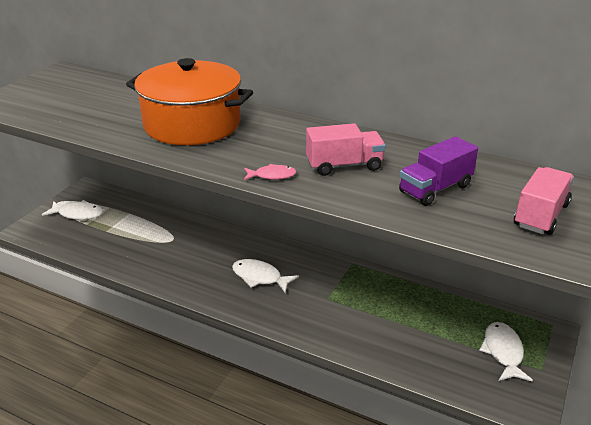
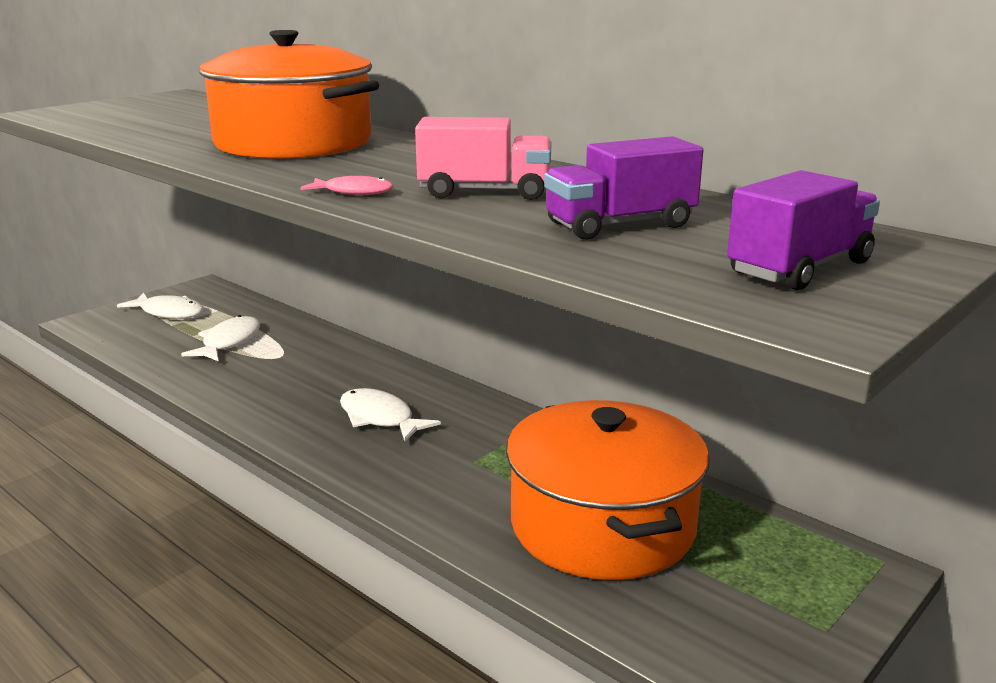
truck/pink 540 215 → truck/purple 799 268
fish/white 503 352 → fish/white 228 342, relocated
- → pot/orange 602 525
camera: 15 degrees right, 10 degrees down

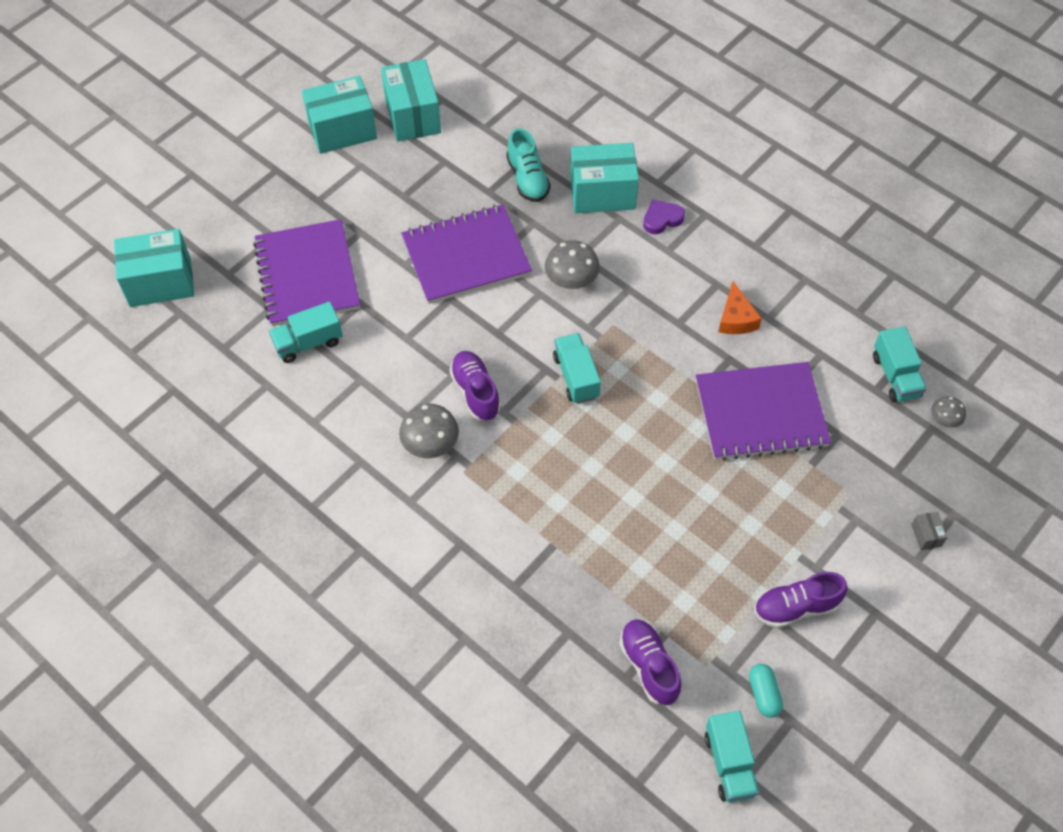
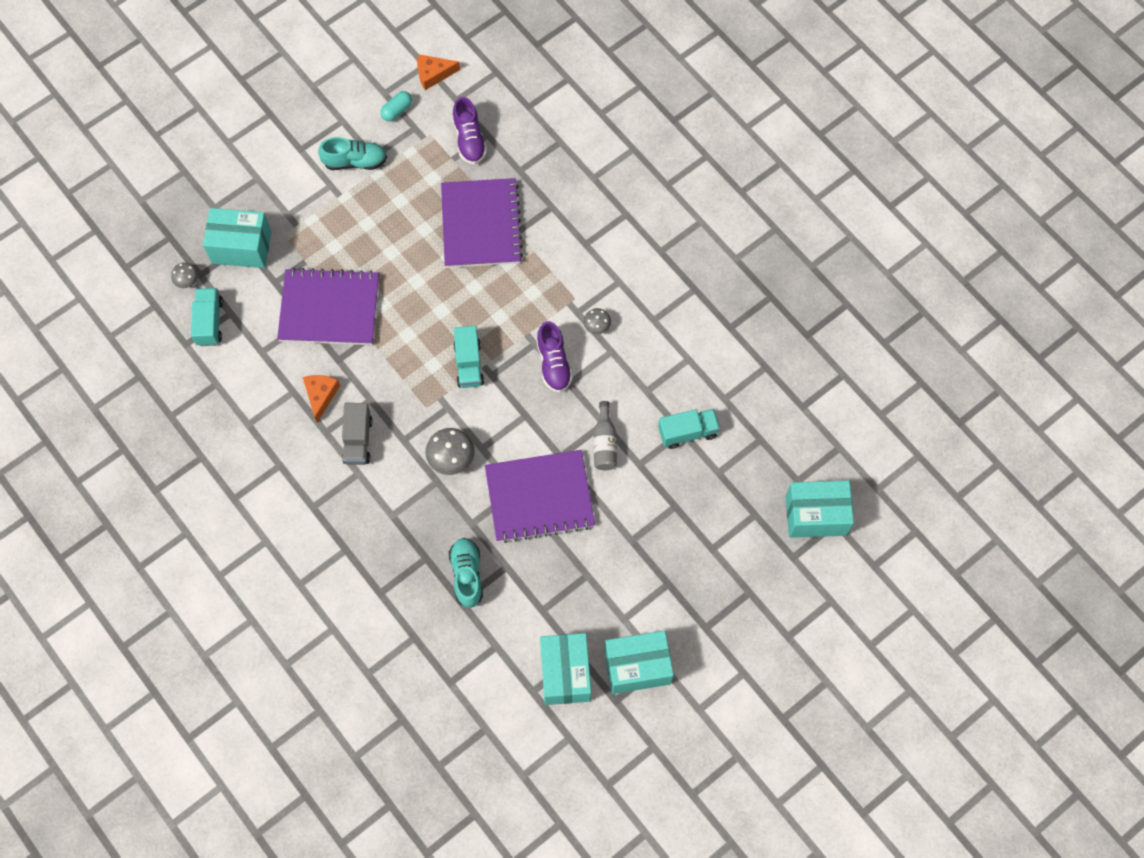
box/turquoise 602 193 → box/turquoise 241 247, relocated
heart/purple 662 219 → -
notebook/purple 307 275 → notebook/purple 481 225, relocated
mushroom/grey 430 443 → mushroom/grey 597 326, x0.58
box/grey 926 535 → -
shoe/purple 796 607 → shoe/turquoise 355 161
capsule/turquoise 763 694 → capsule/turquoise 397 110, 45 degrees clockwise
truck/turquoise 729 764 → cheese/orange 433 74
- → bottle/grey 604 443
- → truck/grey 358 440
camera: 170 degrees left, 10 degrees up

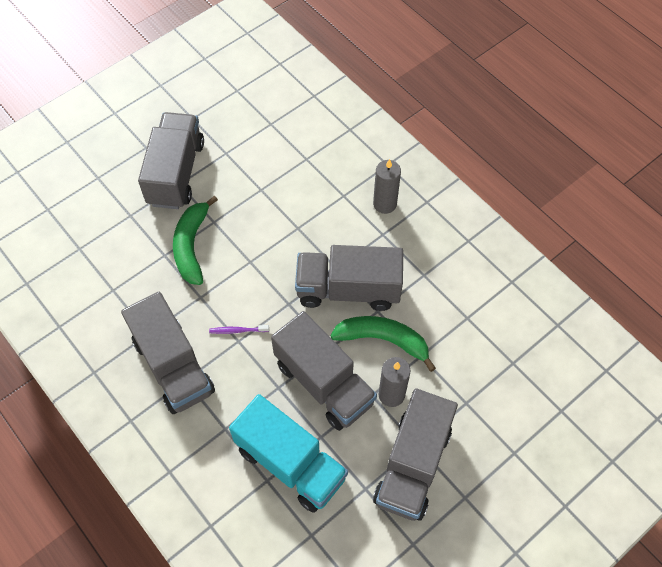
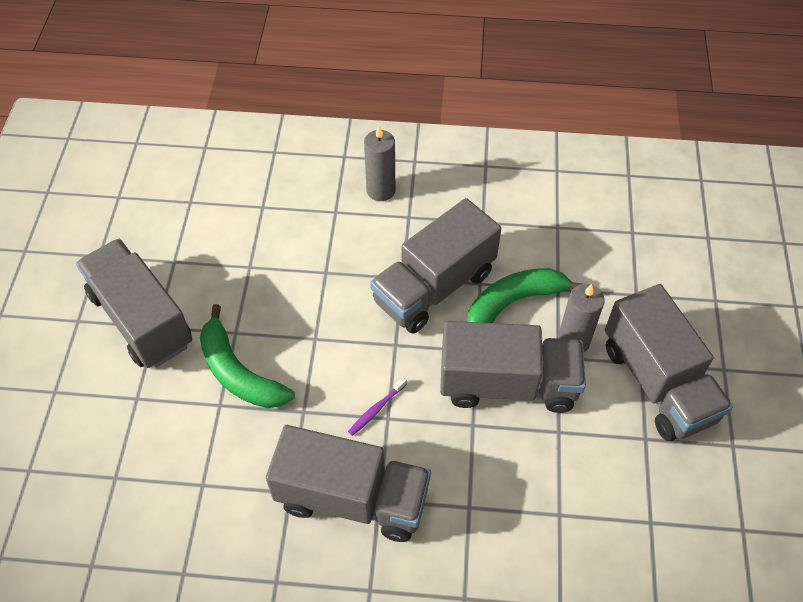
truck/turquoise 290 463 → -
camera: 45 degrees left, 5 degrees down

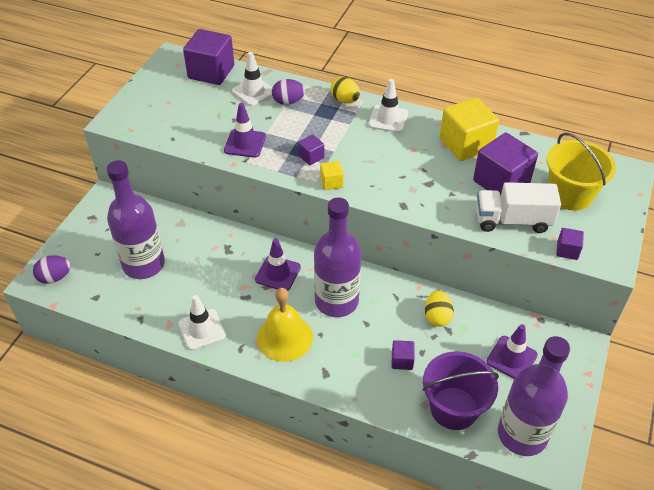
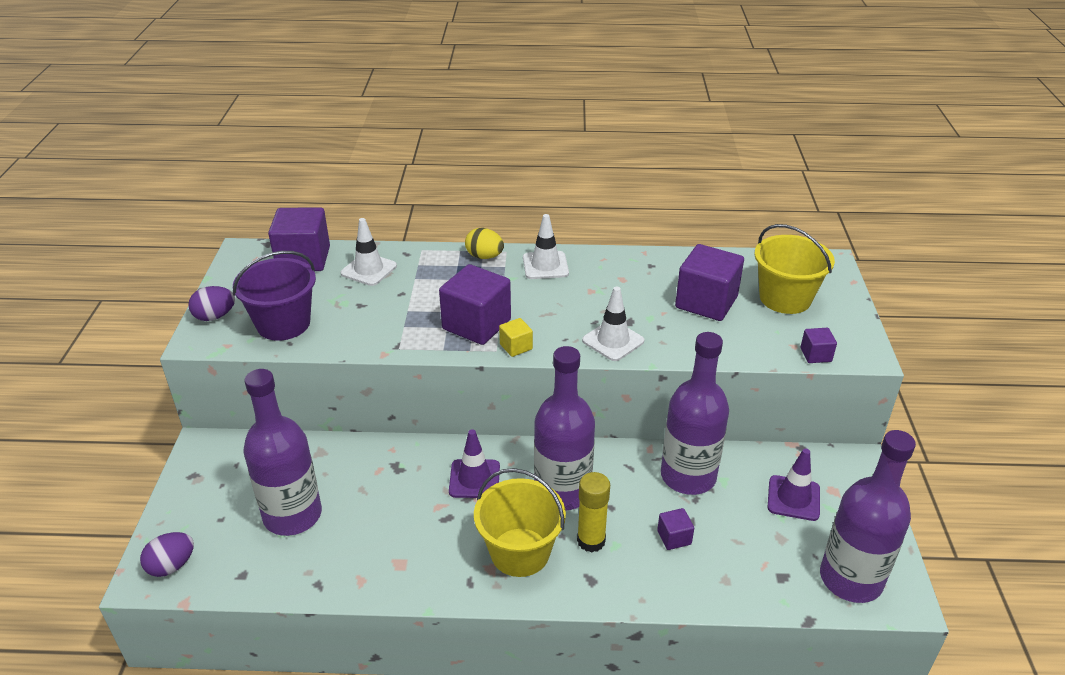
egg/purple 288 102 → egg/purple 215 316, relocated
cube/yellow 465 144 → -
traffic cone/purple 245 143 → -
cube/purple 311 157 → cube/purple 476 324, x2.12
truck/white 512 221 → -
bell/yellow 284 337 → bucket/yellow 520 552
egg/yellow 437 317 → bottle/purple 688 476
traffic cone/white 202 329 → traffic cone/white 613 341, relocated
bucket/purple 454 408 → bucket/purple 283 324, relocated
- → glue stick/yellow 591 540
camera: 20 degrees left, 10 degrees down

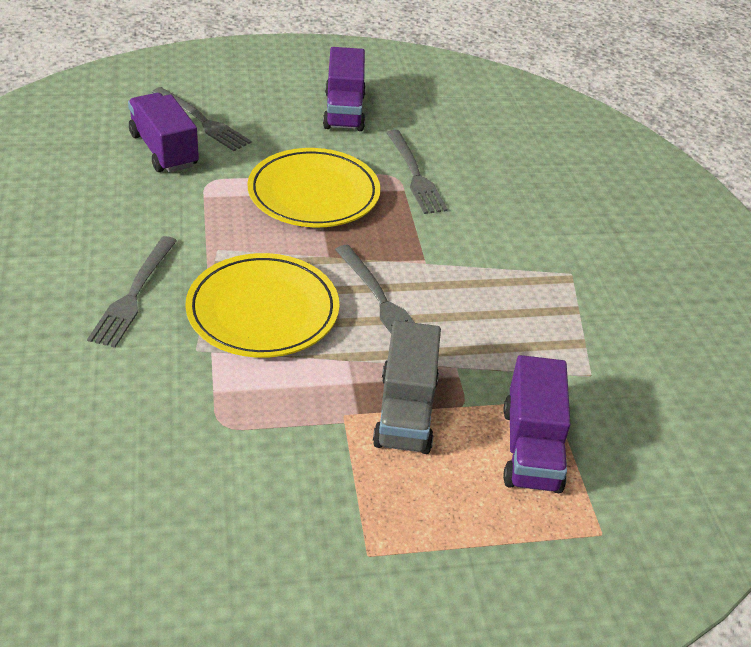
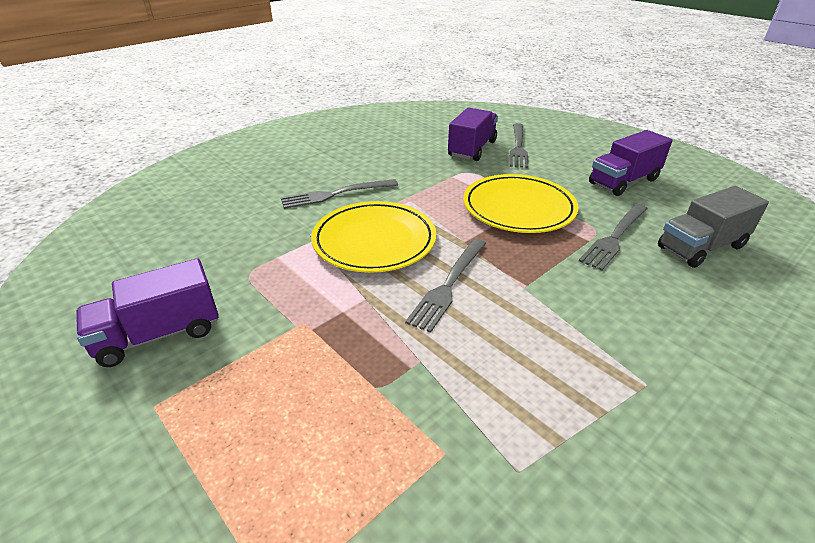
truck/grey 405 412 → truck/grey 701 247, relocated
truck/purple 531 448 → truck/purple 159 334, relocated
camera: 60 degrees right, 5 degrees down

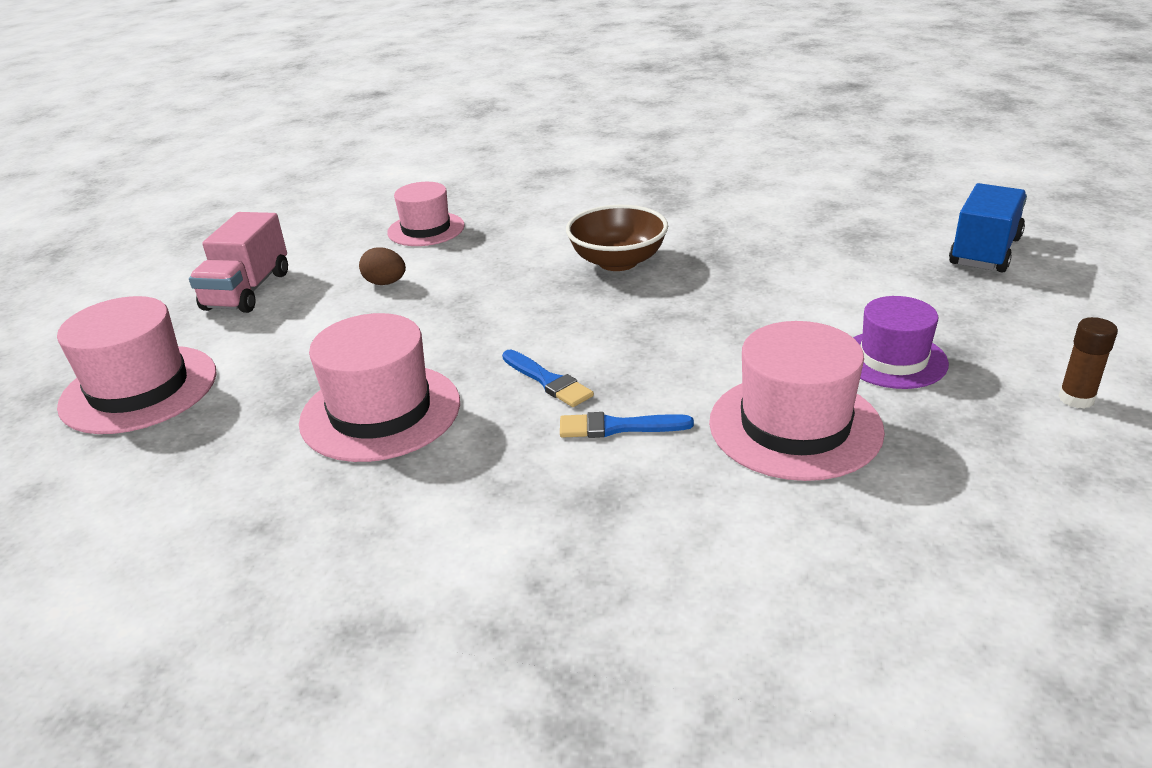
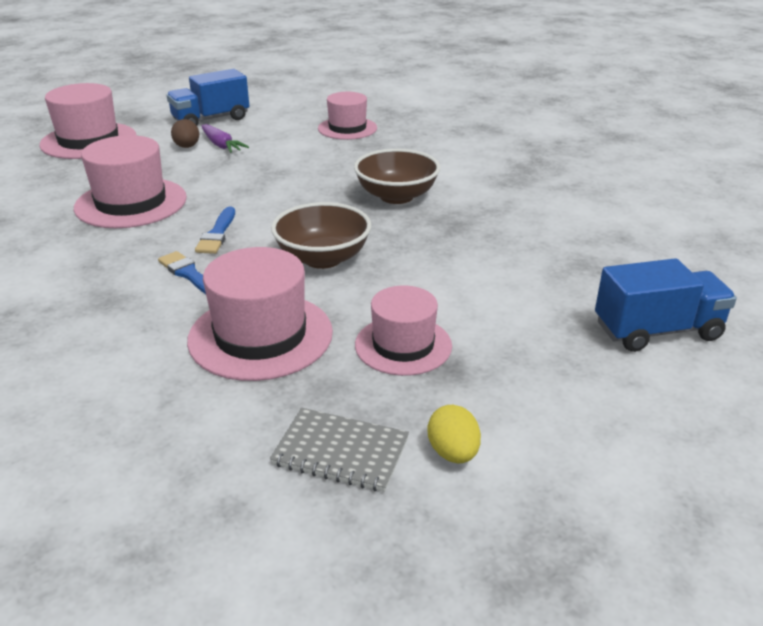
truck/pink 247 291 → truck/blue 211 119
egg/brown 385 283 → egg/brown 187 147, relocated
hat/purple 893 360 → hat/pink 403 345
glue stick/brown 1076 399 → egg/yellow 453 453
- → carrot/purple 221 145
- → bowl/brown 323 258
- → notebook/grey 340 452
camera: 45 degrees right, 0 degrees up

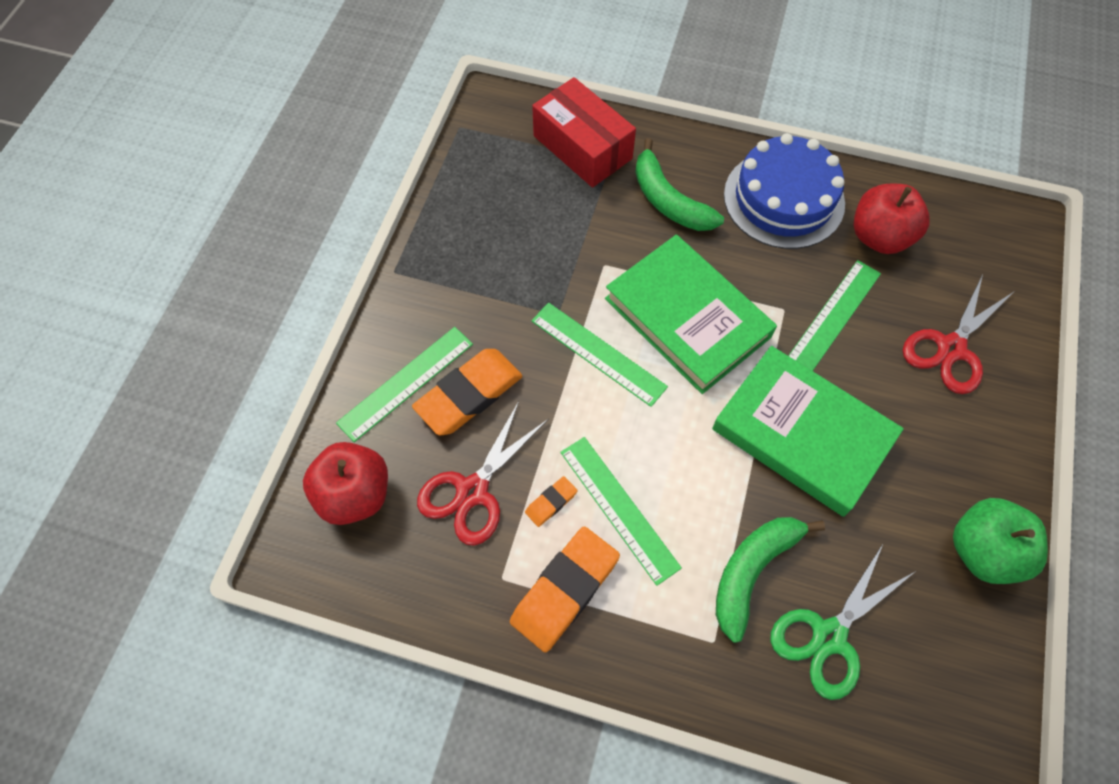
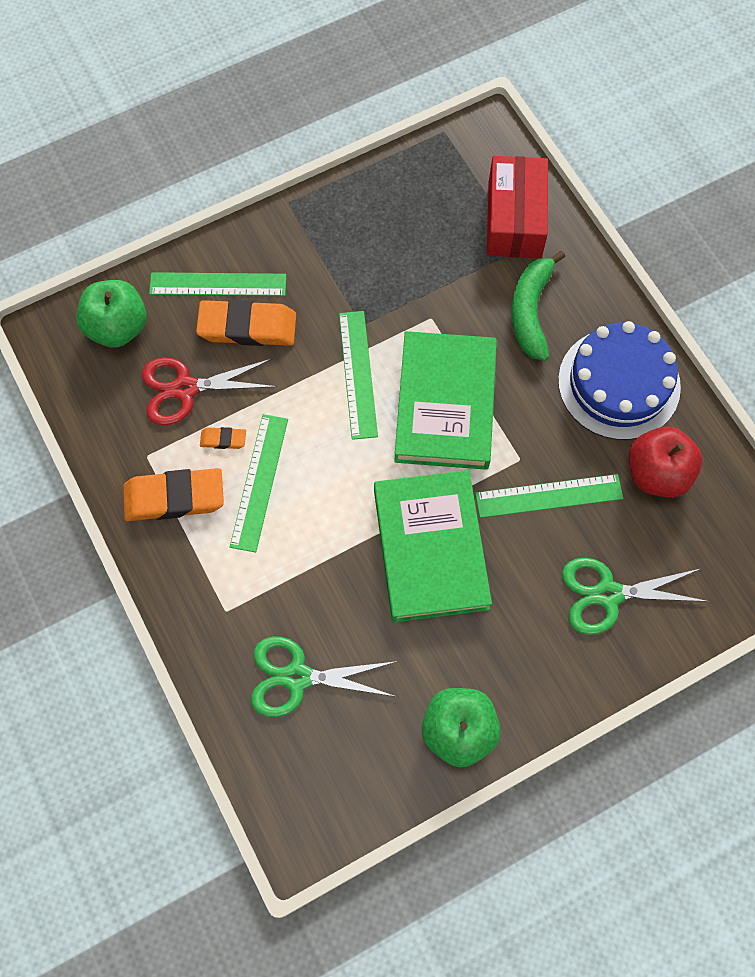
scissors/red 951 348 → scissors/green 608 594
apple/red 355 494 → apple/green 117 327
banana/green 752 571 → -
camera: 45 degrees right, 5 degrees up

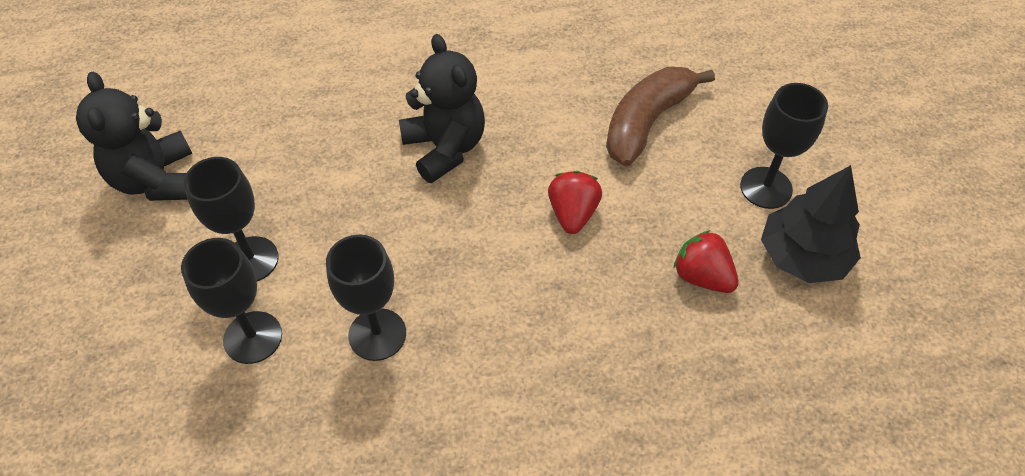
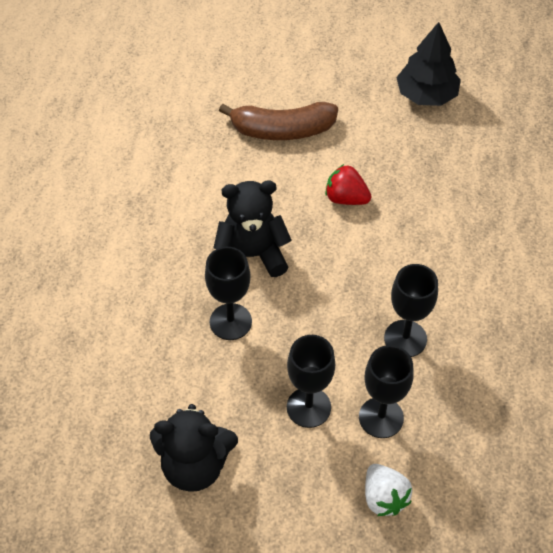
banana/brown 647 122 → banana/brown 282 130, 60 degrees counterclockwise
goblet/black 766 188 → goblet/black 230 322, relocated
strawberry/red 702 276 → -
- → strawberry/white 384 497
camera: 70 degrees left, 0 degrees up

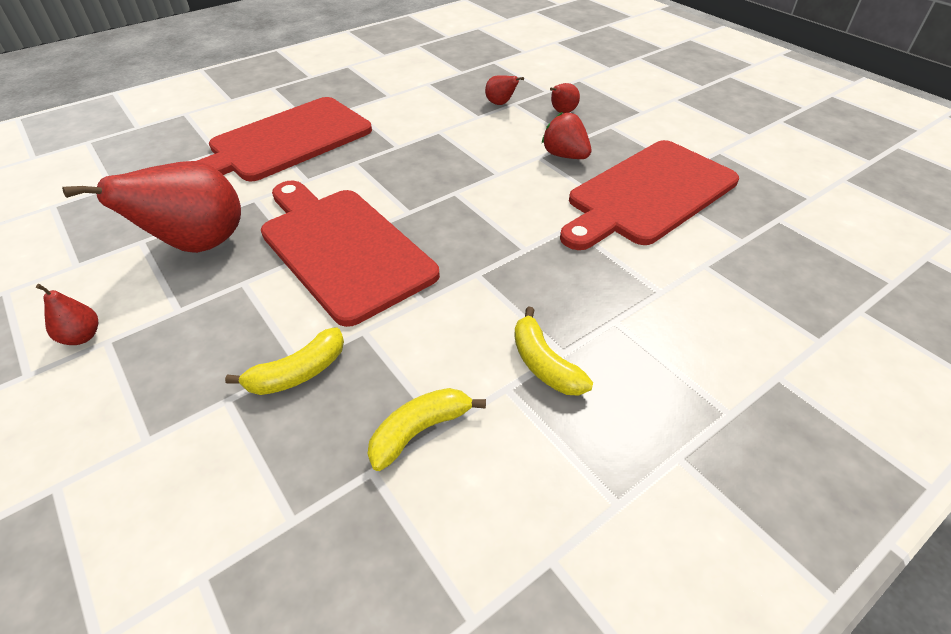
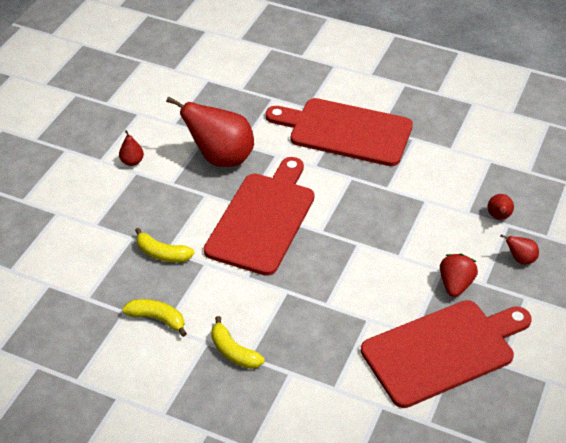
cutting board/red 648 194 → cutting board/red 443 351, 135 degrees clockwise
banana/yellow 544 364 → banana/yellow 233 352, 75 degrees counterclockwise
camera: 60 degrees right, 0 degrees up

